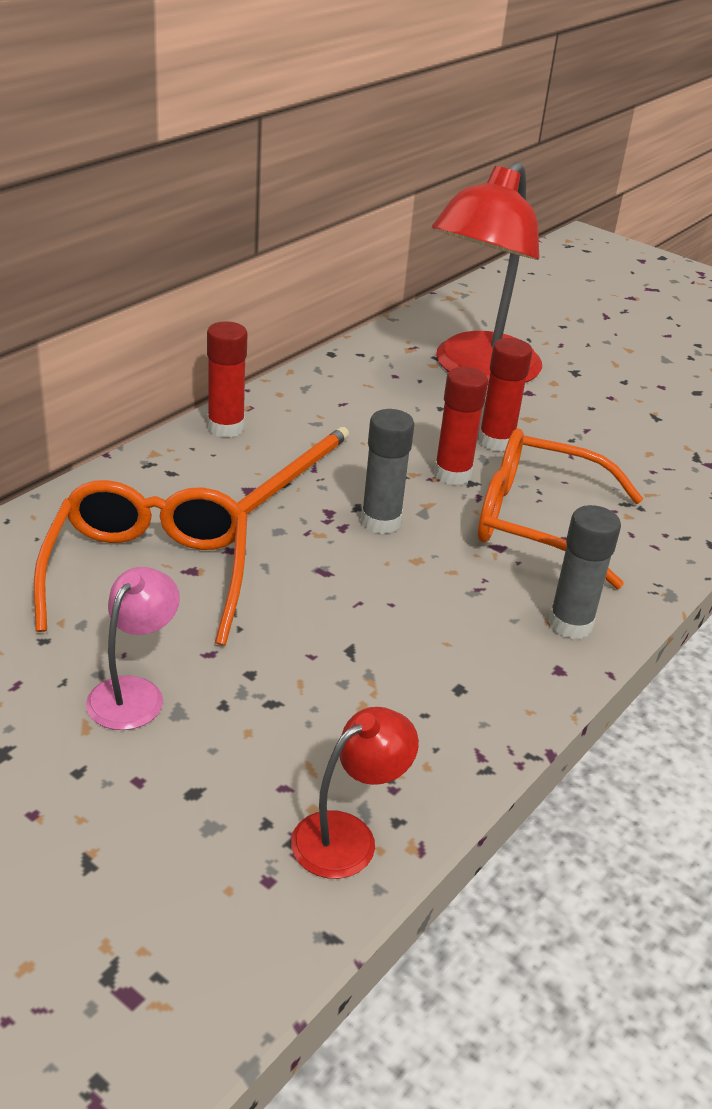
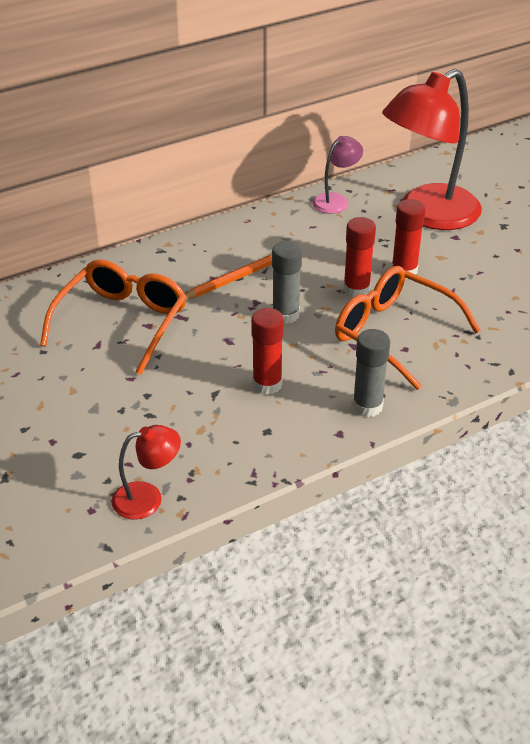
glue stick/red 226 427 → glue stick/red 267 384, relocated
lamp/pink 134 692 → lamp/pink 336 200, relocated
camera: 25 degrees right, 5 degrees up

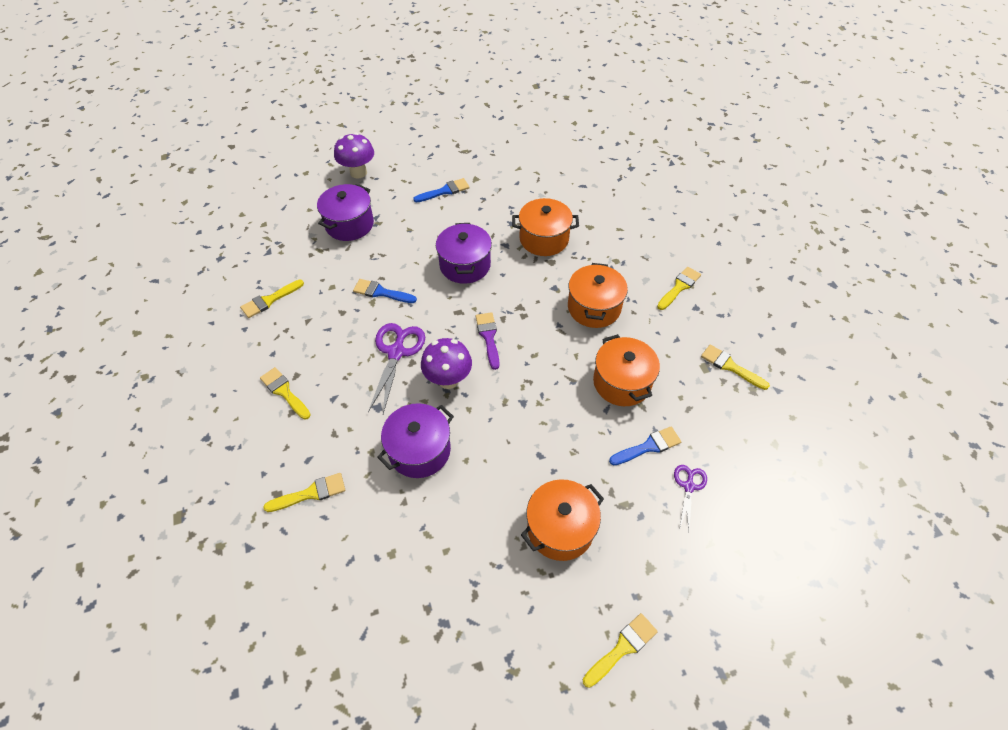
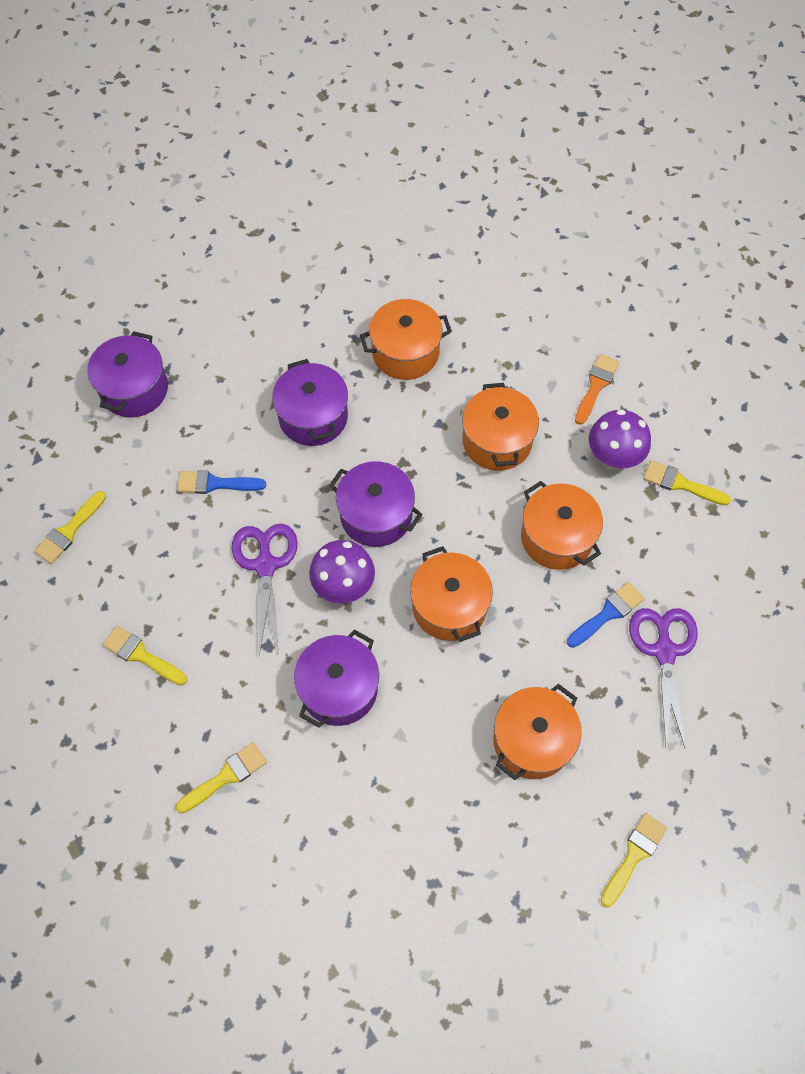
mushroom/purple 358 172 → mushroom/purple 613 458, relocated
brush/blue 444 191 → -
brush/yellow 679 287 → brush/orange 596 386
brush/purple 488 337 → pot/purple 376 515
scissors/purple 689 486 → scissors/purple 664 651, x1.74
- → pot/orange 449 606
camera: 15 degrees left, 10 degrees up

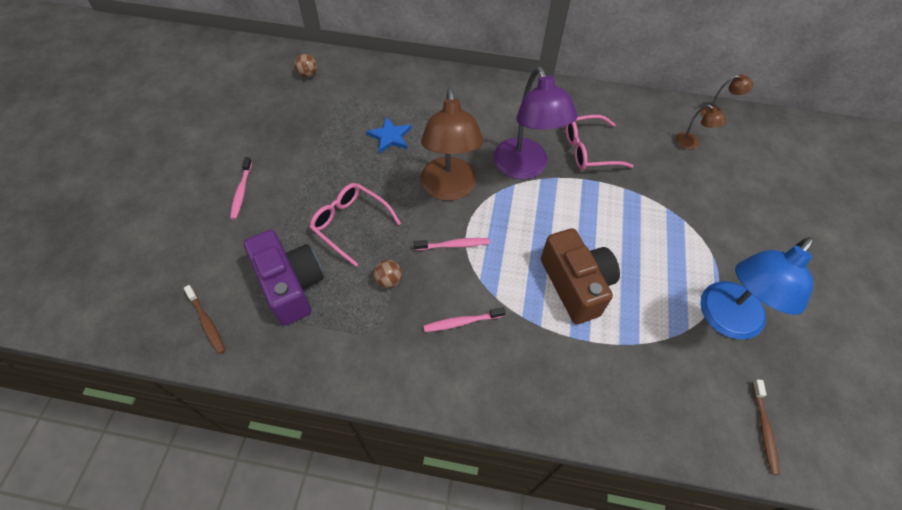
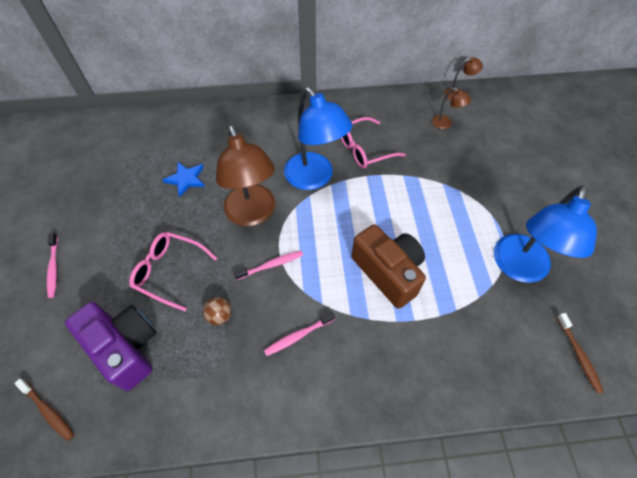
ball/brown 308 74 → -
lamp/purple 524 168 → lamp/blue 314 178
camera: 15 degrees left, 0 degrees up

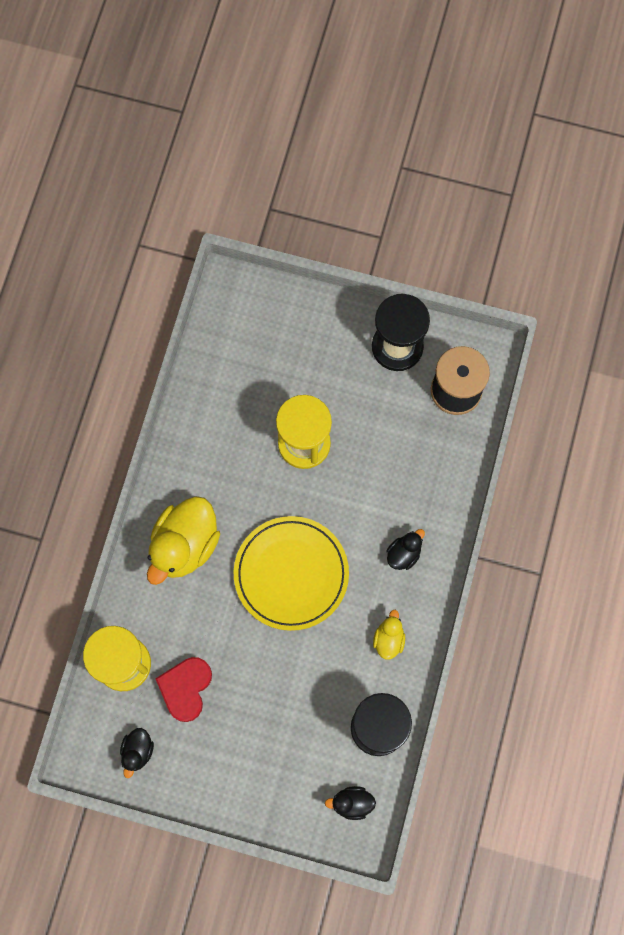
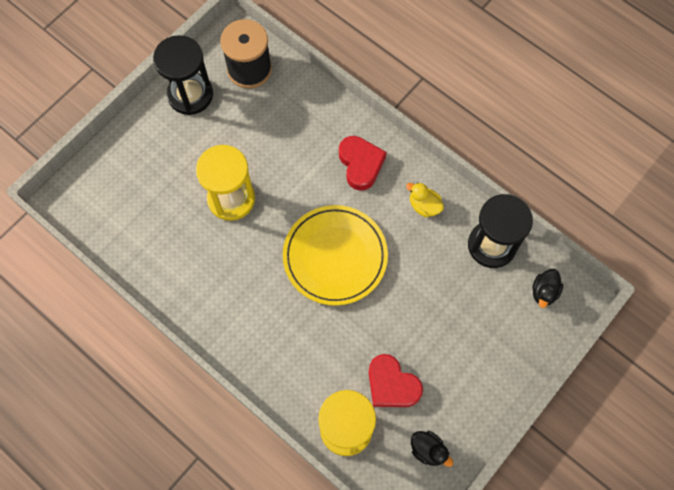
duck/yellow 185 545 → -
duck/black 403 554 → heart/red 360 164
camera: 65 degrees left, 5 degrees down

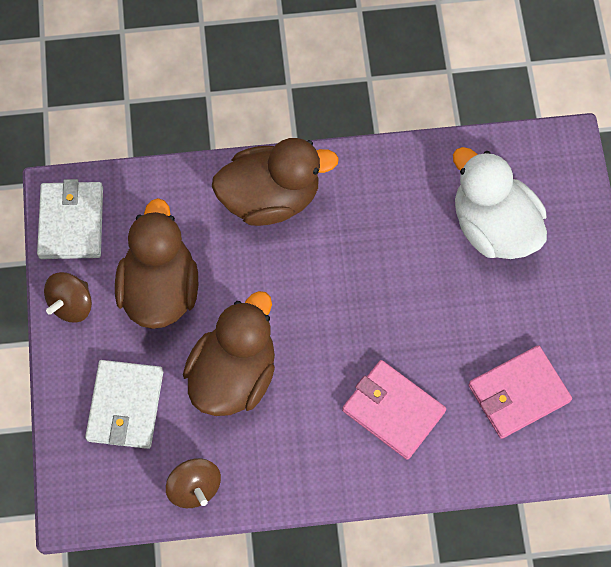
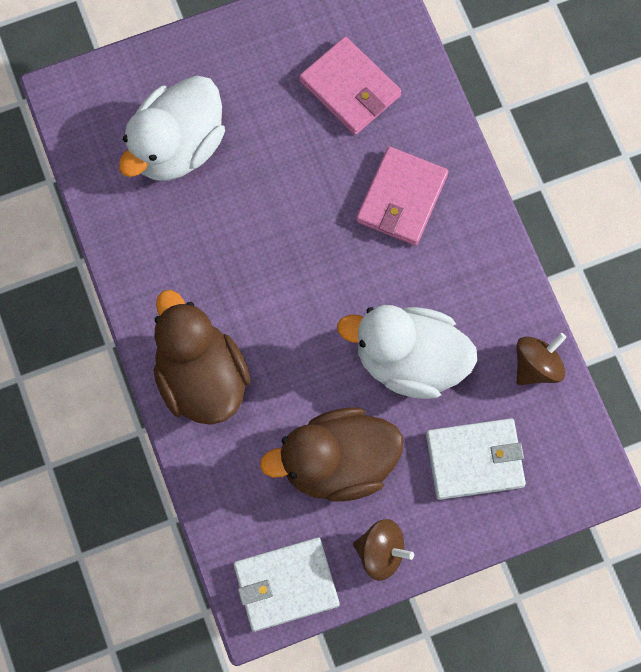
duck/brown 233 374 → duck/white 409 361
camera: 105 degrees left, 5 degrees up

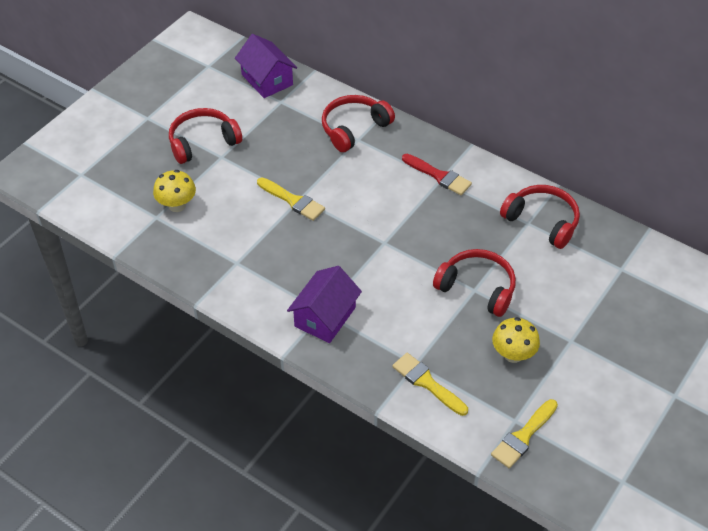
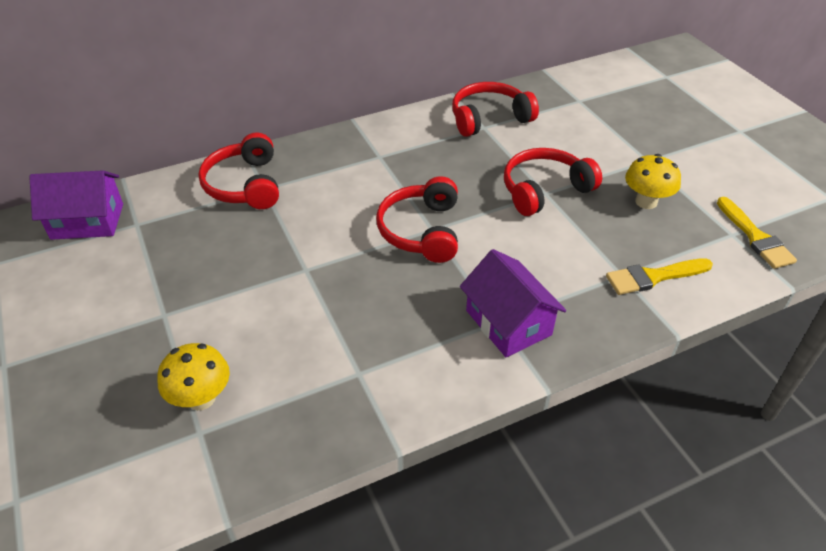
headphones/red 203 142 → headphones/red 421 231, relocated
brush/red 439 176 → -
brush/yellow 293 200 → -
camera: 60 degrees left, 5 degrees down

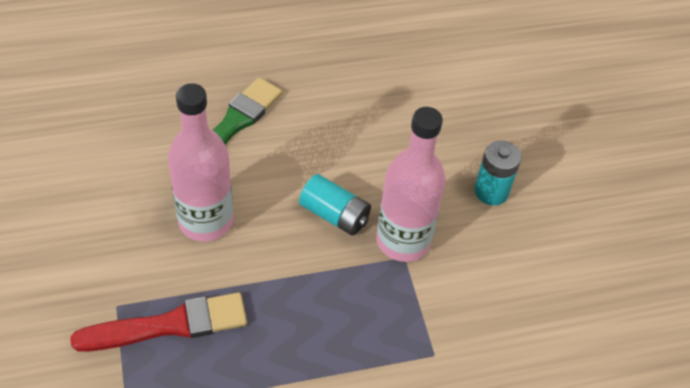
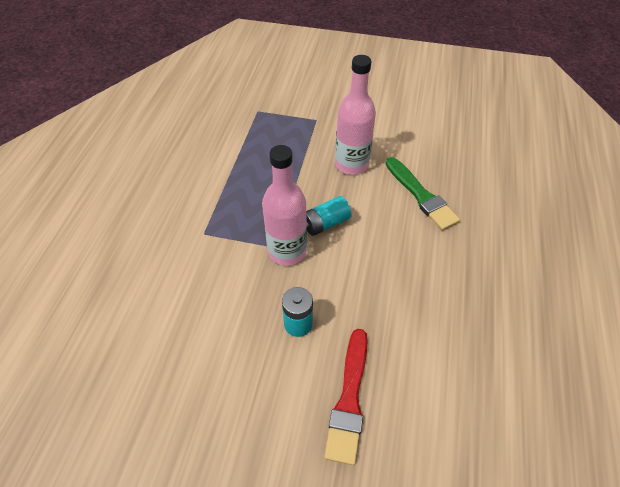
brush/red 169 325 → brush/red 349 399, relocated
camera: 120 degrees right, 0 degrees up

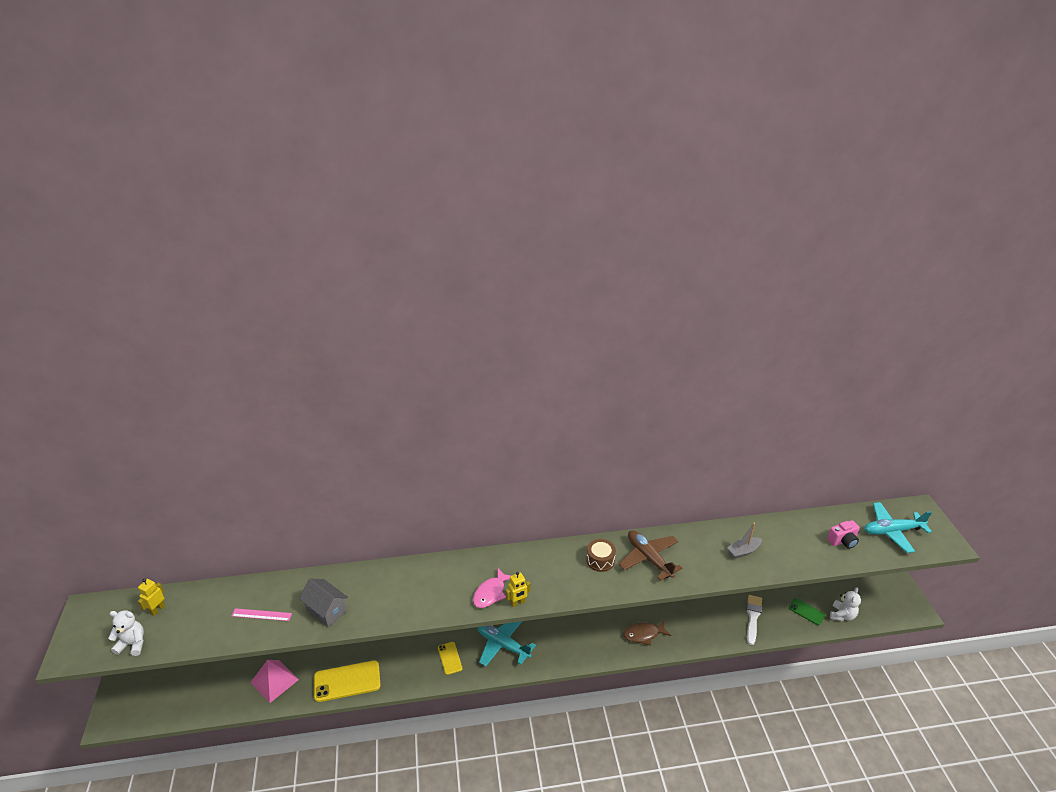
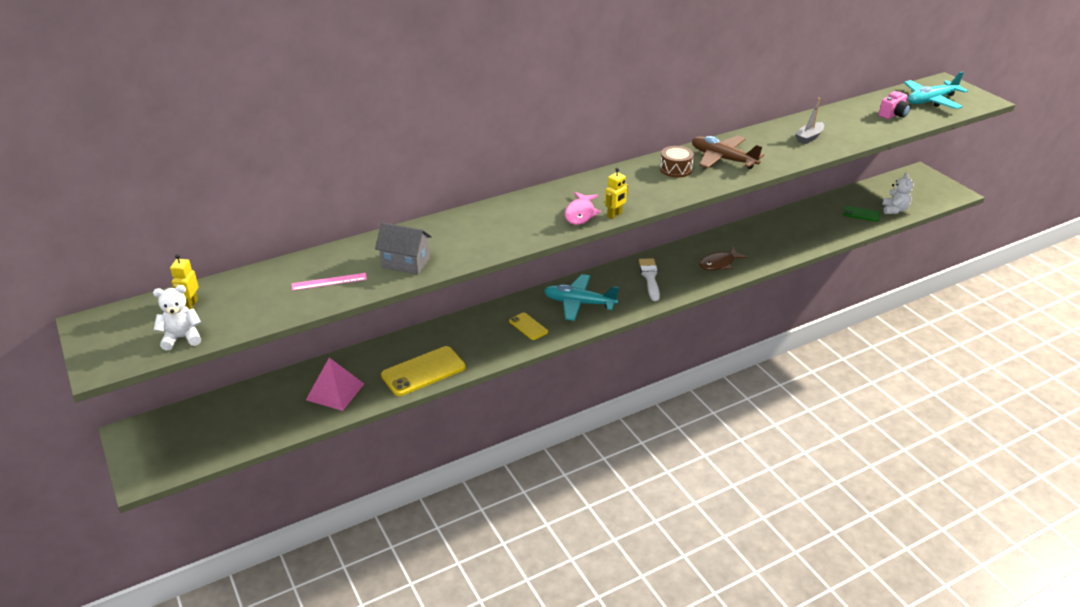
brush/white 753 617 → brush/white 650 277, relocated
camera: 20 degrees left, 0 degrees up

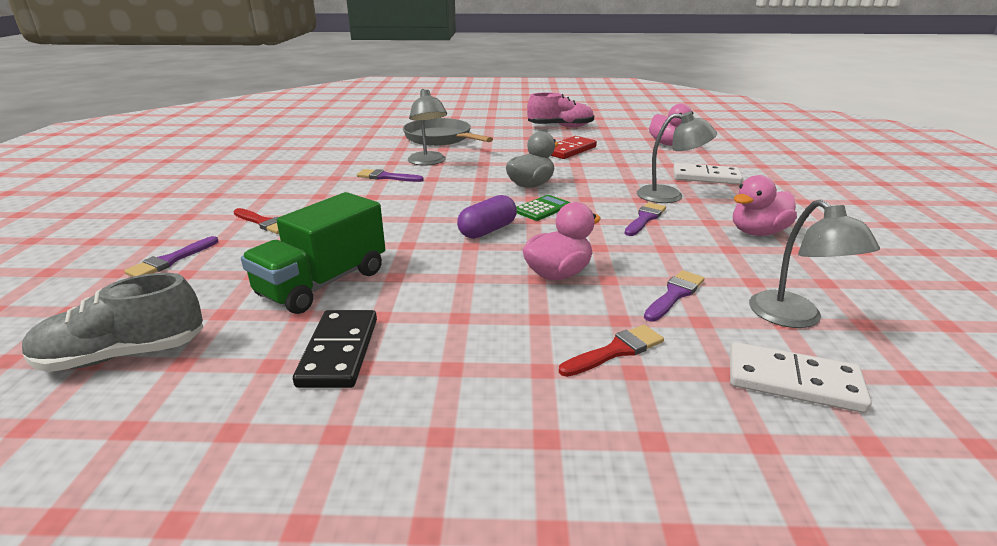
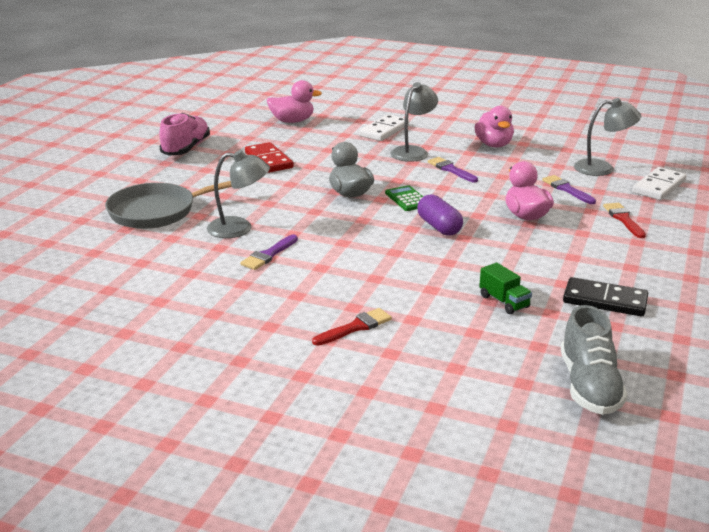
truck/green 323 283 → truck/green 504 302, x0.49
brush/purple 170 260 → -
camera: 70 degrees left, 0 degrees up

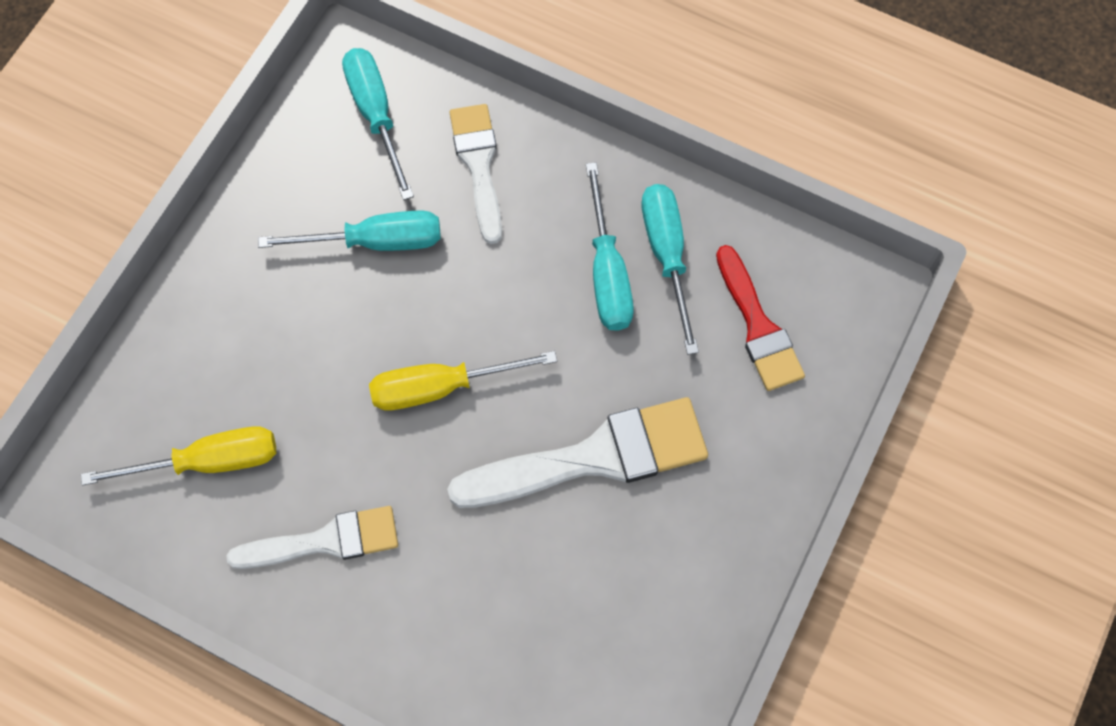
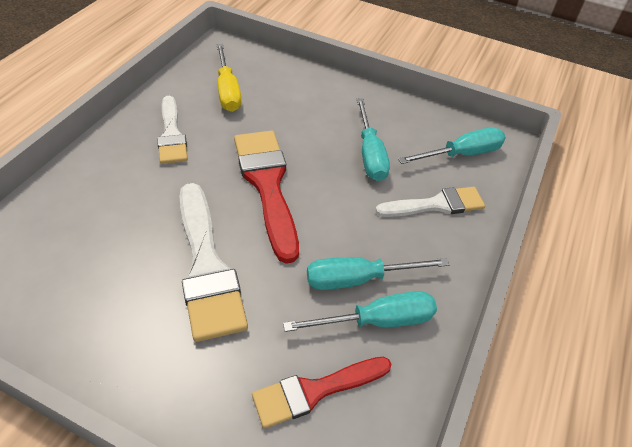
screwdriver/yellow 441 387 → brush/red 267 185
camera: 85 degrees right, 20 degrees down

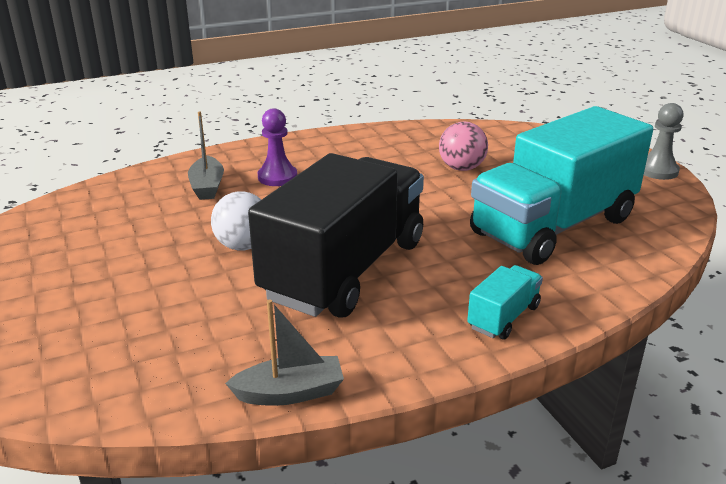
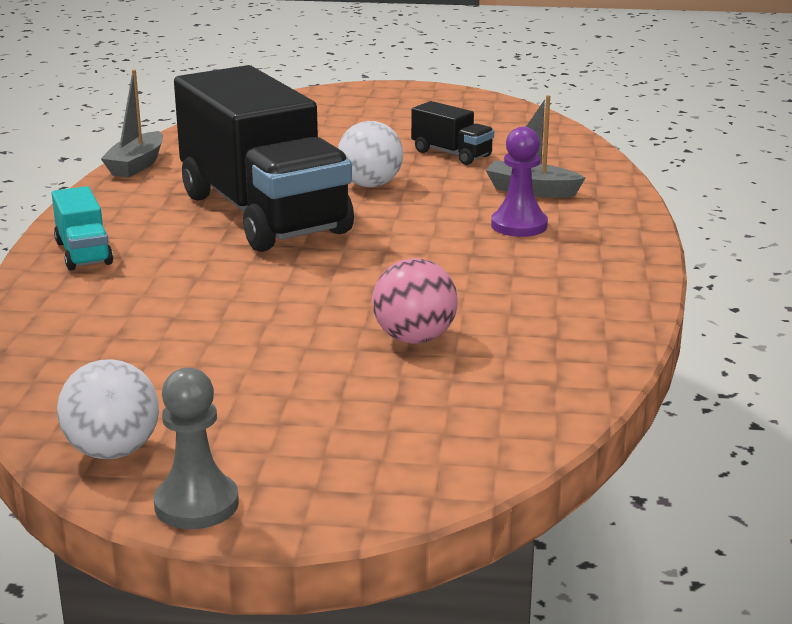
truck/turquoise 553 226 → -
- → truck/black 451 154
- → ball/white 113 451
camera: 120 degrees right, 5 degrees down

